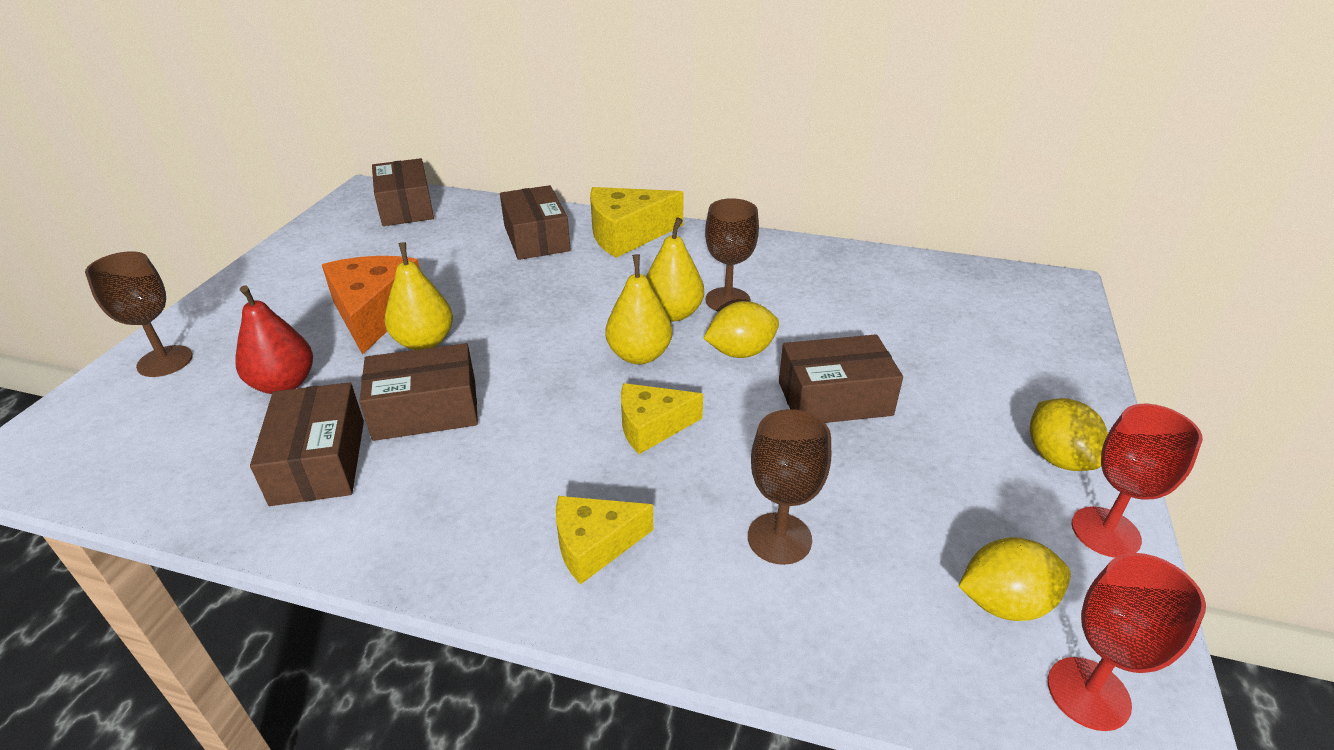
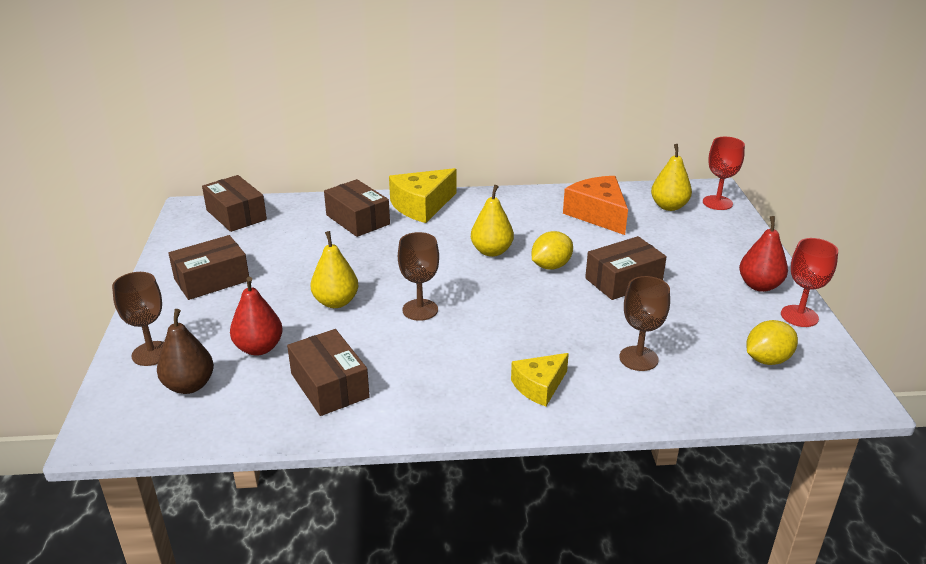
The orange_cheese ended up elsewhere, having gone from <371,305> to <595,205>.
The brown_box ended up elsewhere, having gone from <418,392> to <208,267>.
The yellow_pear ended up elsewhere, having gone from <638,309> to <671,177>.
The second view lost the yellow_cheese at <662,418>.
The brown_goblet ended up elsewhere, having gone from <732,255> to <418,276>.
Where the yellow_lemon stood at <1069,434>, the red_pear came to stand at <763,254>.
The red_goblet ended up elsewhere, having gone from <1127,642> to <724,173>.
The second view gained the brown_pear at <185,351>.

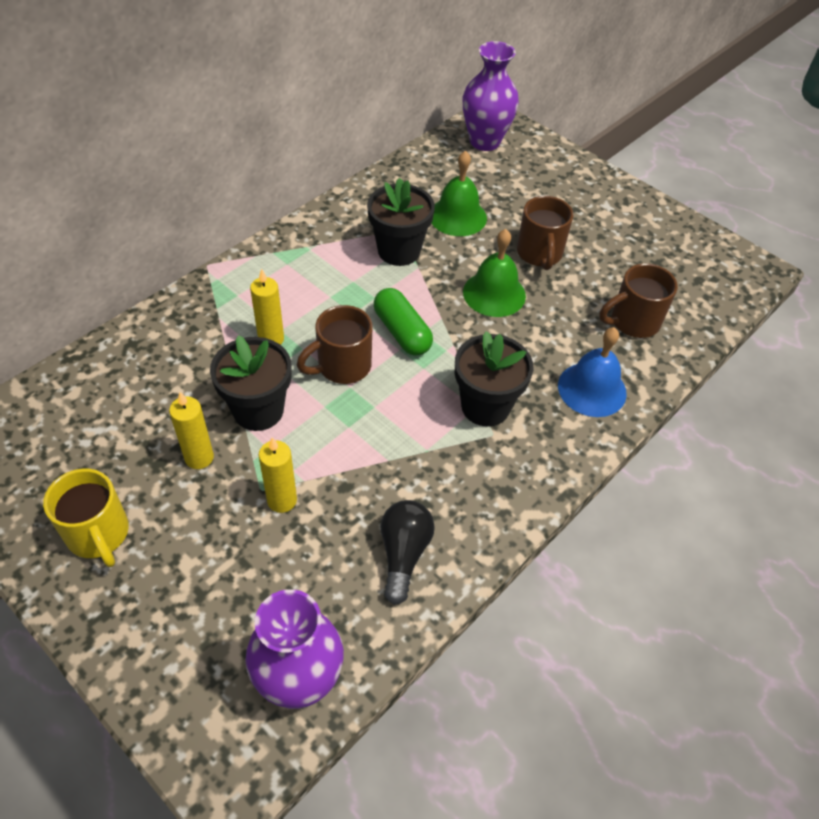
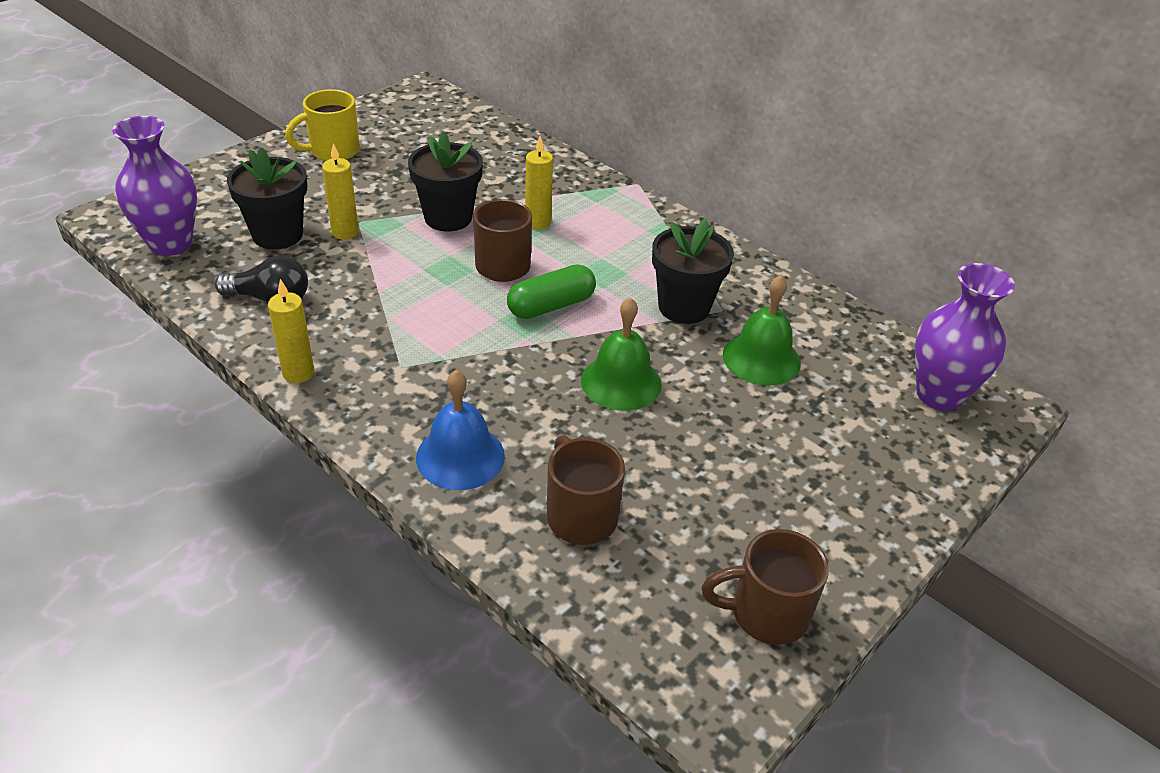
The yellow_candle ended up elsewhere, having gone from <191,430> to <291,331>.
The black_flower_pot ended up elsewhere, having gone from <494,379> to <267,198>.
The brown_mug ended up elsewhere, having gone from <545,233> to <765,587>.

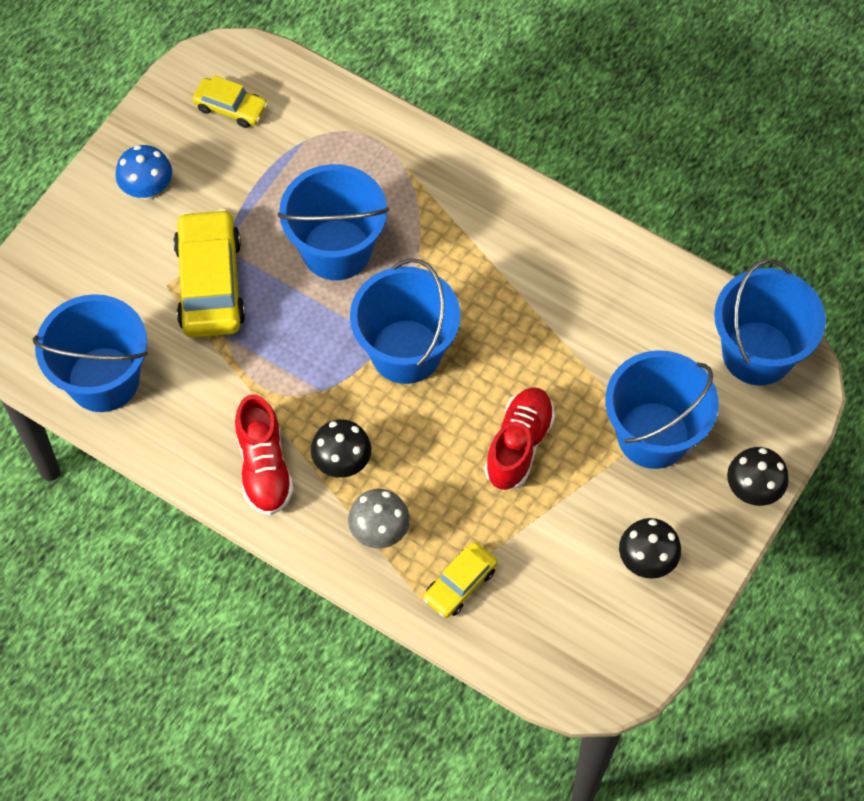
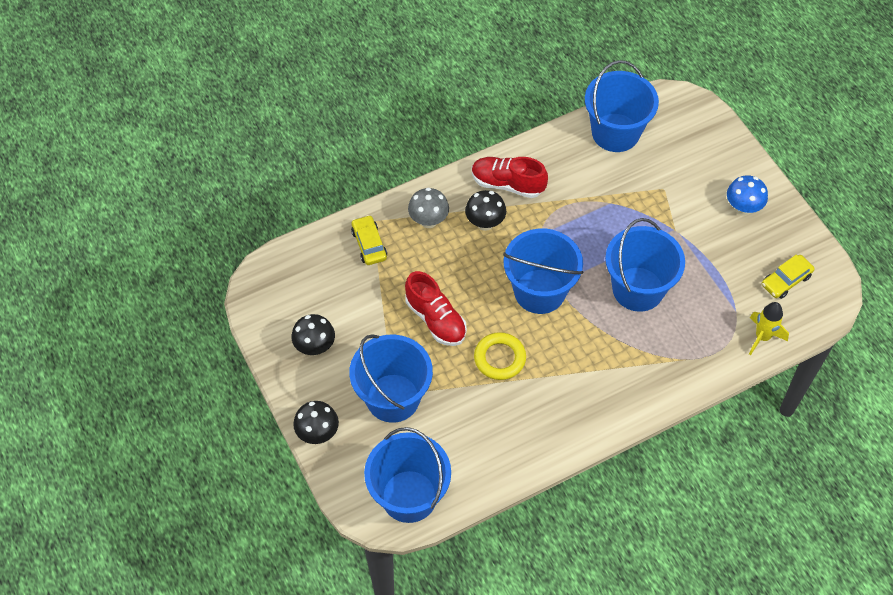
The second view lost the yellow_car at <209,273>.
The second view gained the yellow_ring at <500,356>.
The second view gained the yellow_rocket at <769,328>.

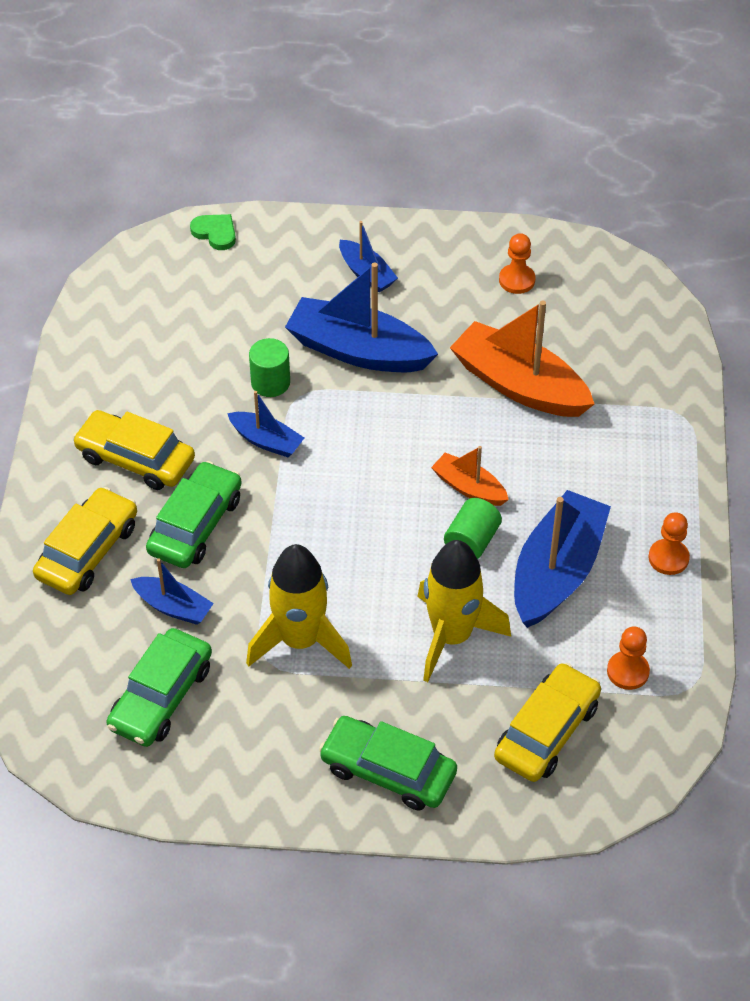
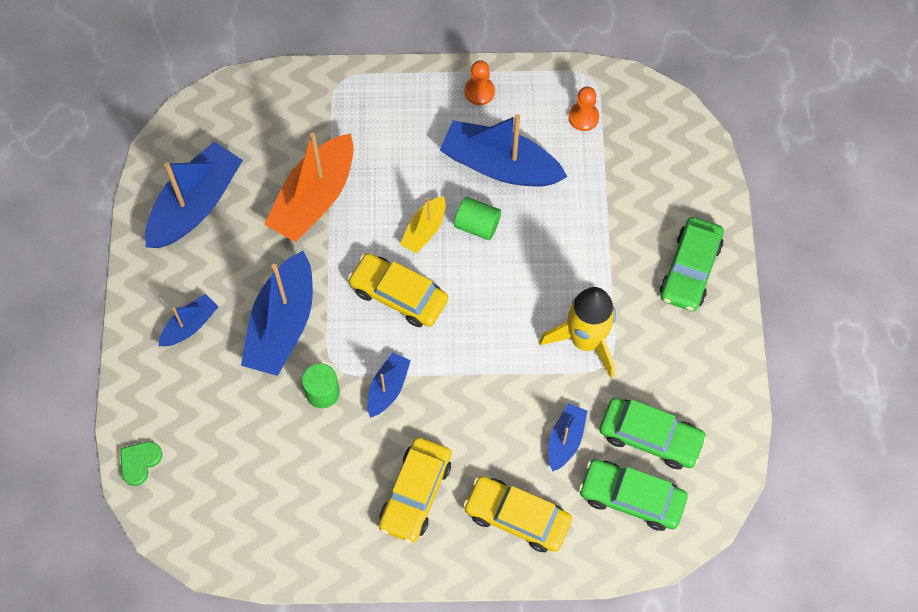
The green_car ended up elsewhere, having gone from <194,514> to <633,495>.
The second view lost the yellow_rocket at <464,611>.
What was the orange_boat at <470,476> turned into the yellow_boat at <423,225>.
The yellow_car ended up elsewhere, having gone from <547,722> to <398,290>.
Where the orange_pawn stood at <517,263>, the blue_boat came to stand at <194,195>.

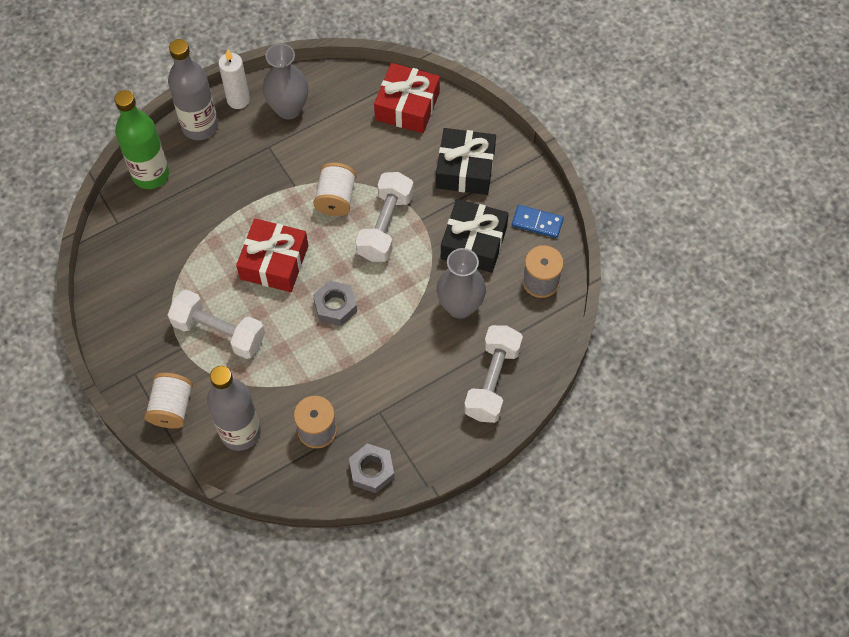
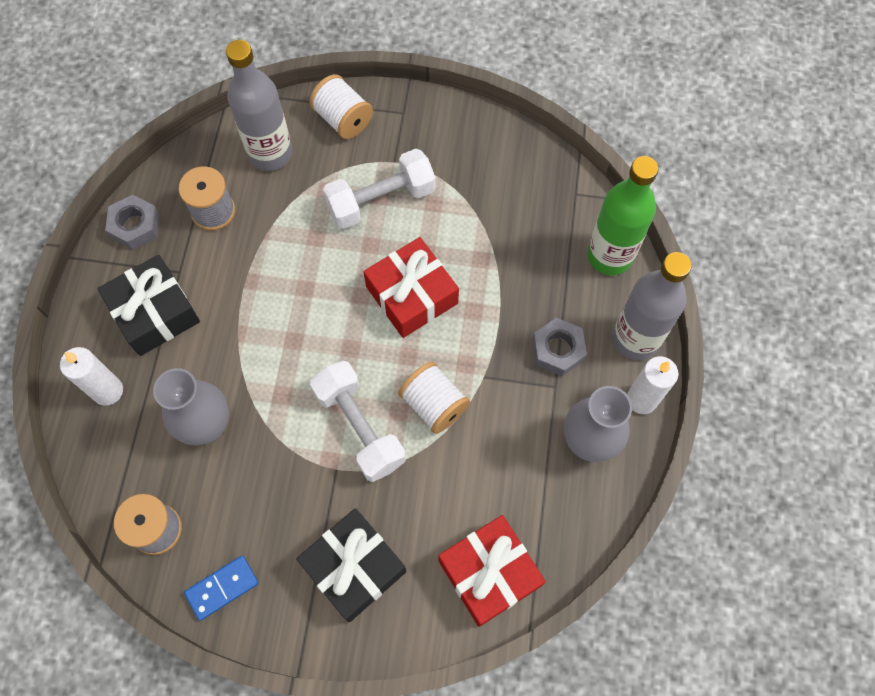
The grey_nut ended up elsewhere, having gone from <335,303> to <559,347>.
The black_gift ended up elsewhere, having gone from <475,236> to <148,305>.
Where the white_dumbbell stood at <493,374>, the white_candle came to stand at <91,376>.

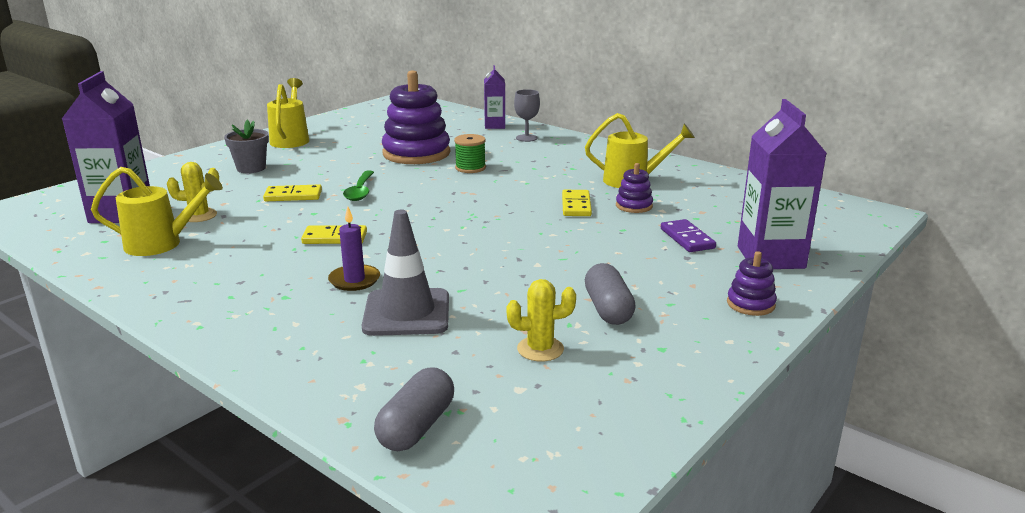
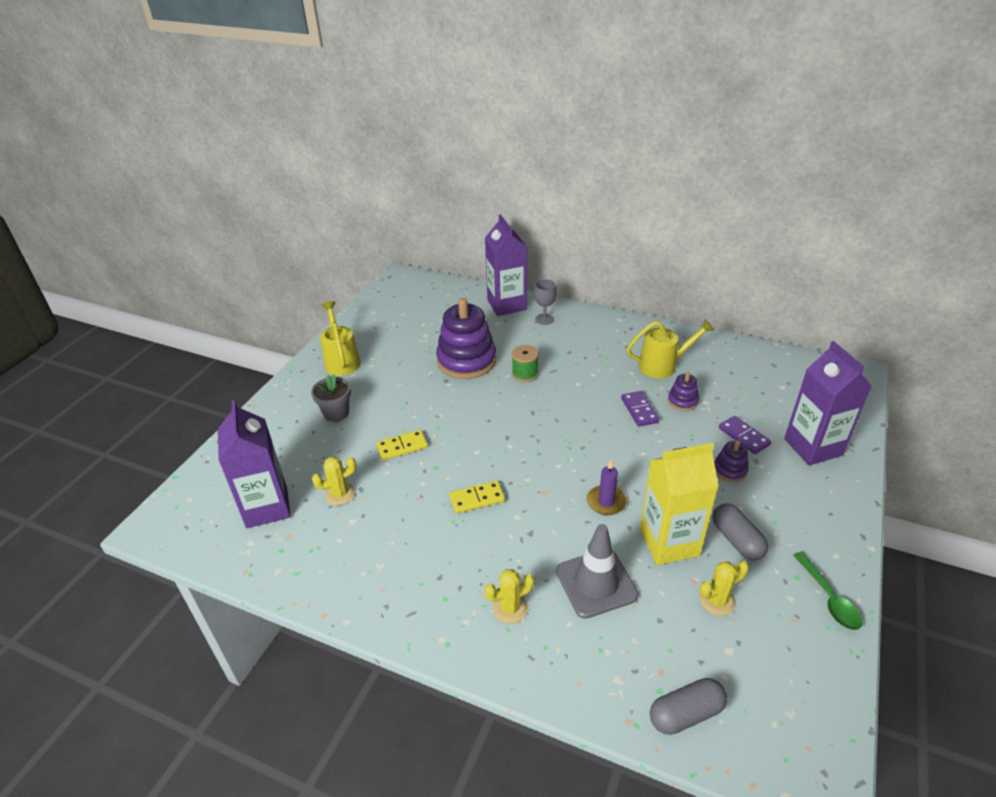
The second view lost the yellow_watering_can at <157,211>.
The purple_candle ended up elsewhere, having gone from <354,249> to <607,487>.
The green_spoon ended up elsewhere, having gone from <358,186> to <827,591>.
The grey_capsule at <414,409> ended up facing another way, 60 degrees clockwise from before.
The size of the purple_carton at <494,97> changed by a factor of 1.77.
What was the yellow_domino at <577,203> turned into the purple_domino at <640,409>.
The purple_stacking_toy ended up elsewhere, having gone from <752,283> to <731,461>.
The second view gained the yellow_cactus at <509,596>.
The second view gained the yellow_carton at <679,504>.

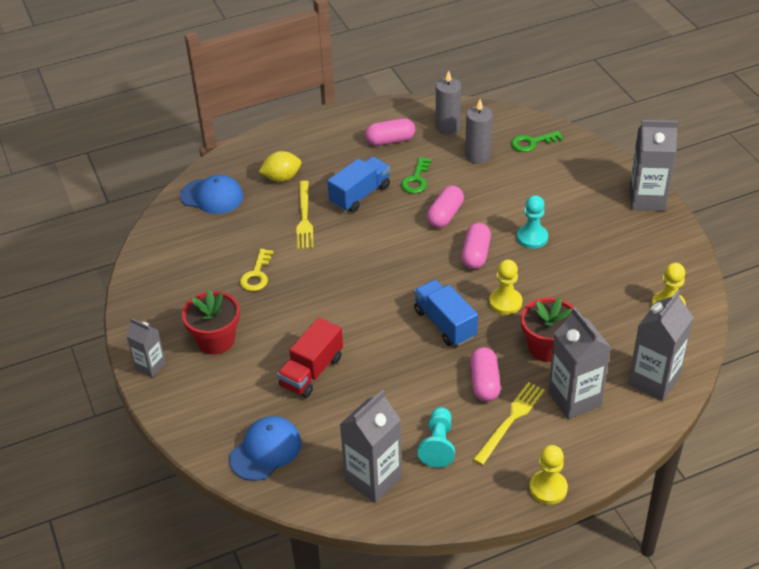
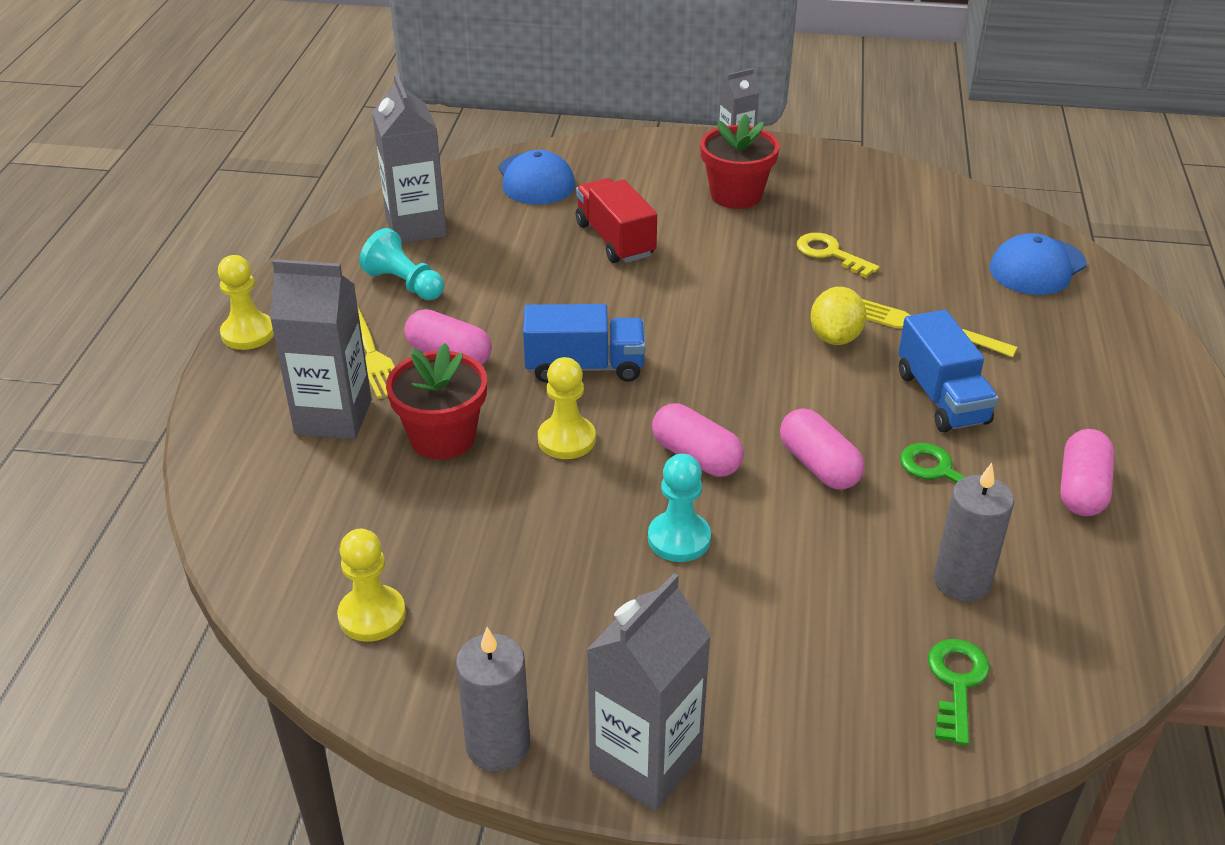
The yellow_lemon ended up elsewhere, having gone from <280,166> to <838,316>.
The grey_candle ended up elsewhere, having gone from <448,102> to <493,699>.
The second view lost the grey_carton at <661,345>.

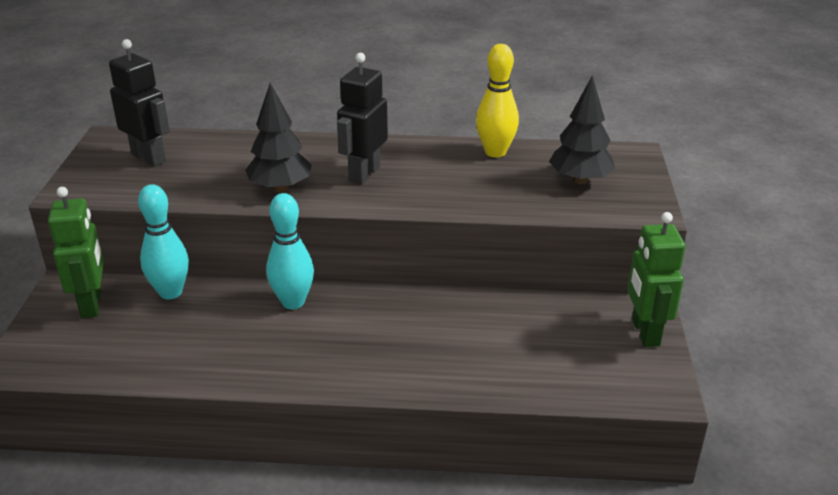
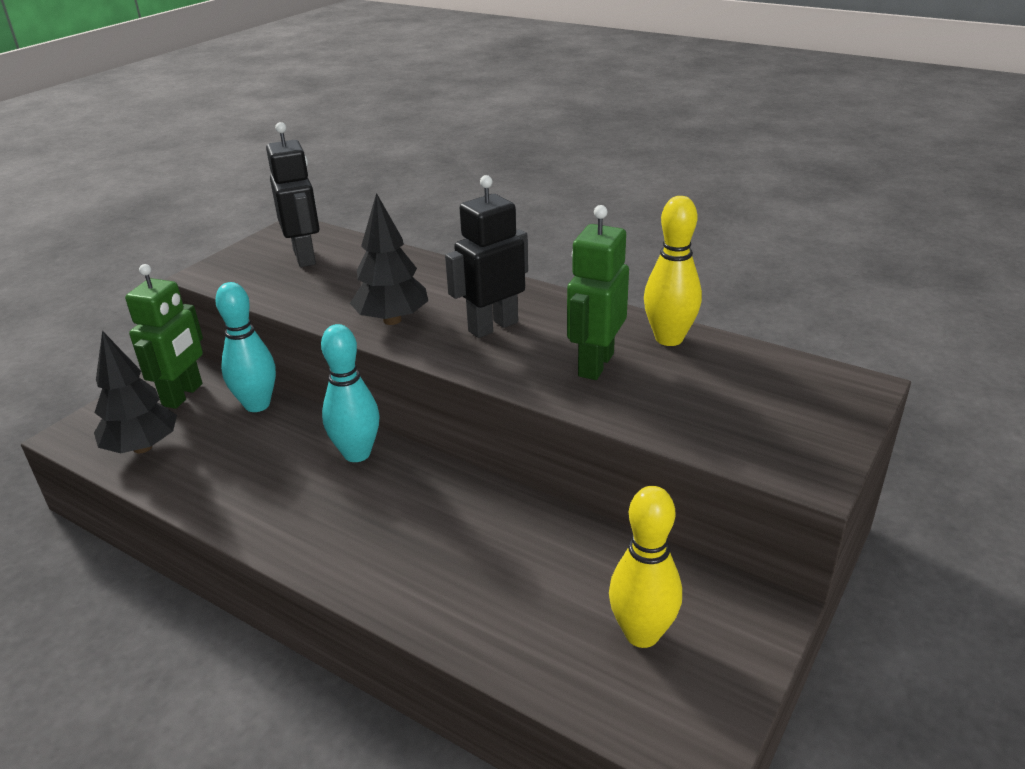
The black_tree ended up elsewhere, having gone from <582,130> to <135,392>.
The green_robot ended up elsewhere, having gone from <656,279> to <598,292>.
The second view gained the yellow_bowling_pin at <645,567>.

